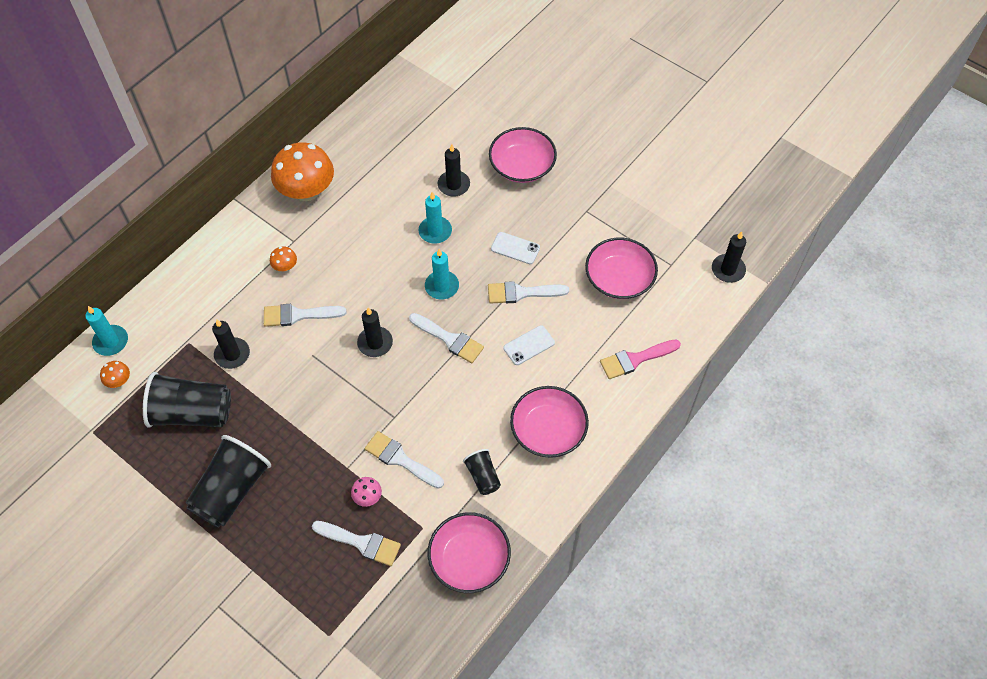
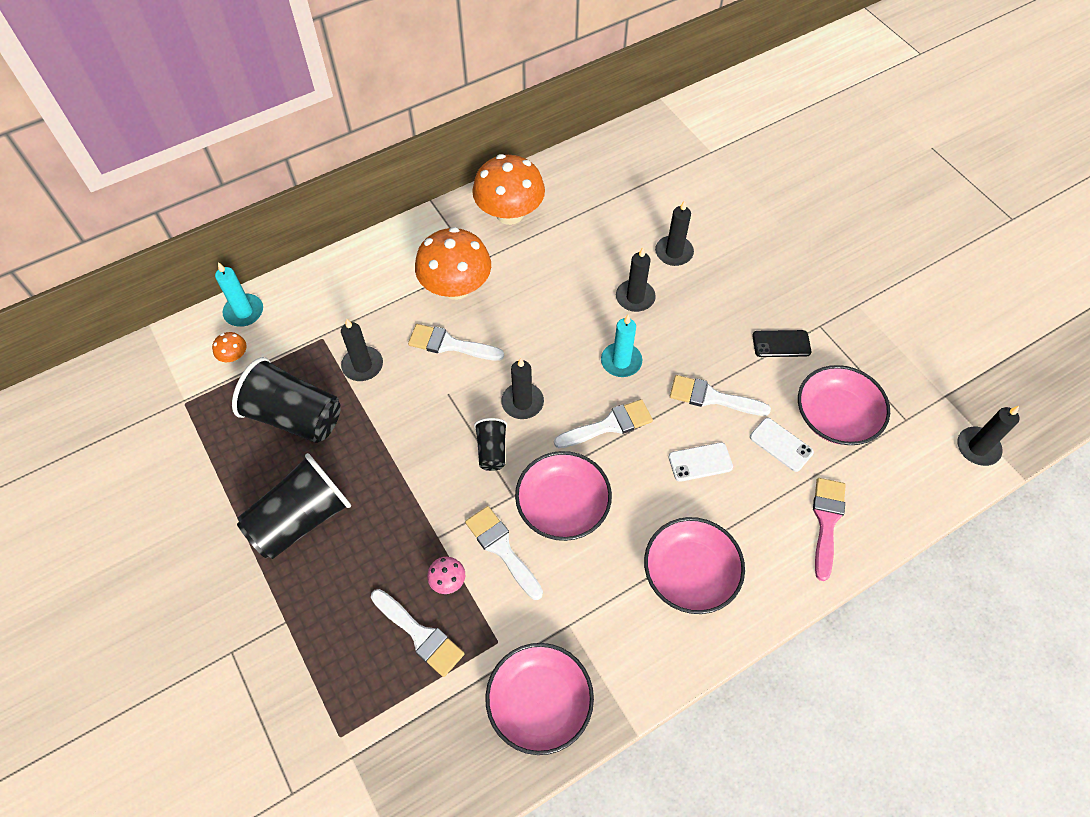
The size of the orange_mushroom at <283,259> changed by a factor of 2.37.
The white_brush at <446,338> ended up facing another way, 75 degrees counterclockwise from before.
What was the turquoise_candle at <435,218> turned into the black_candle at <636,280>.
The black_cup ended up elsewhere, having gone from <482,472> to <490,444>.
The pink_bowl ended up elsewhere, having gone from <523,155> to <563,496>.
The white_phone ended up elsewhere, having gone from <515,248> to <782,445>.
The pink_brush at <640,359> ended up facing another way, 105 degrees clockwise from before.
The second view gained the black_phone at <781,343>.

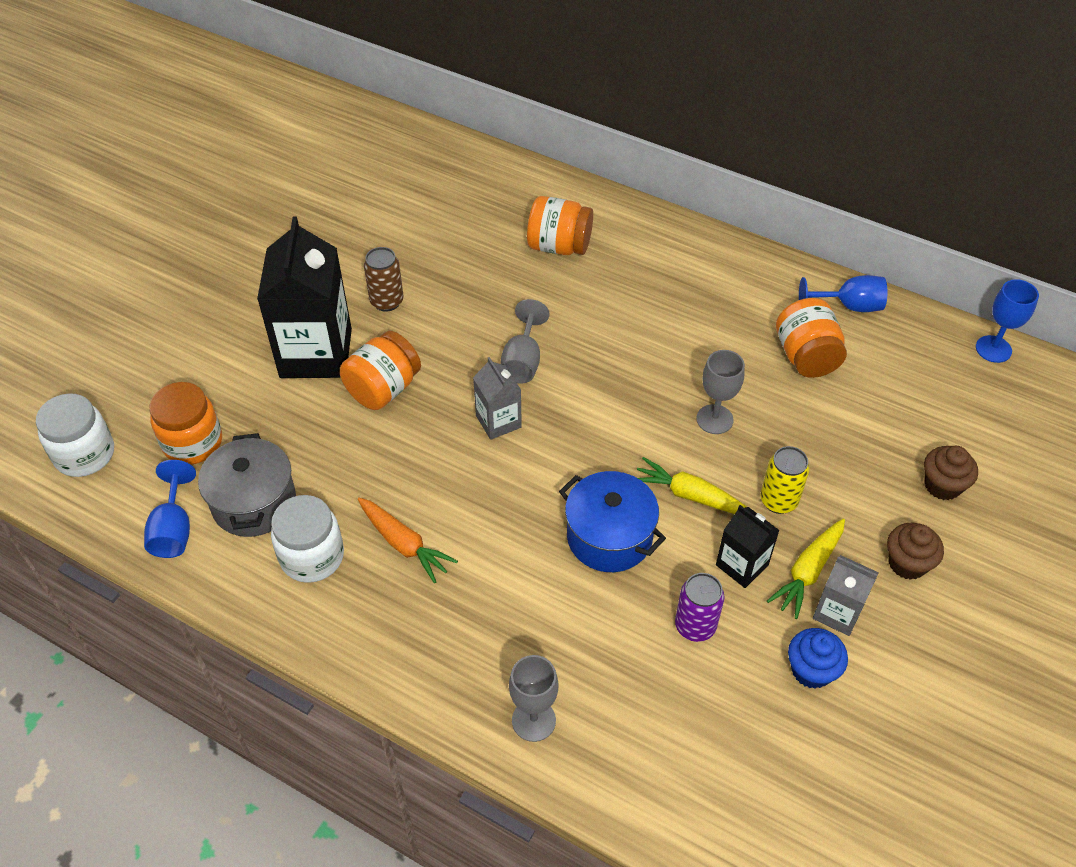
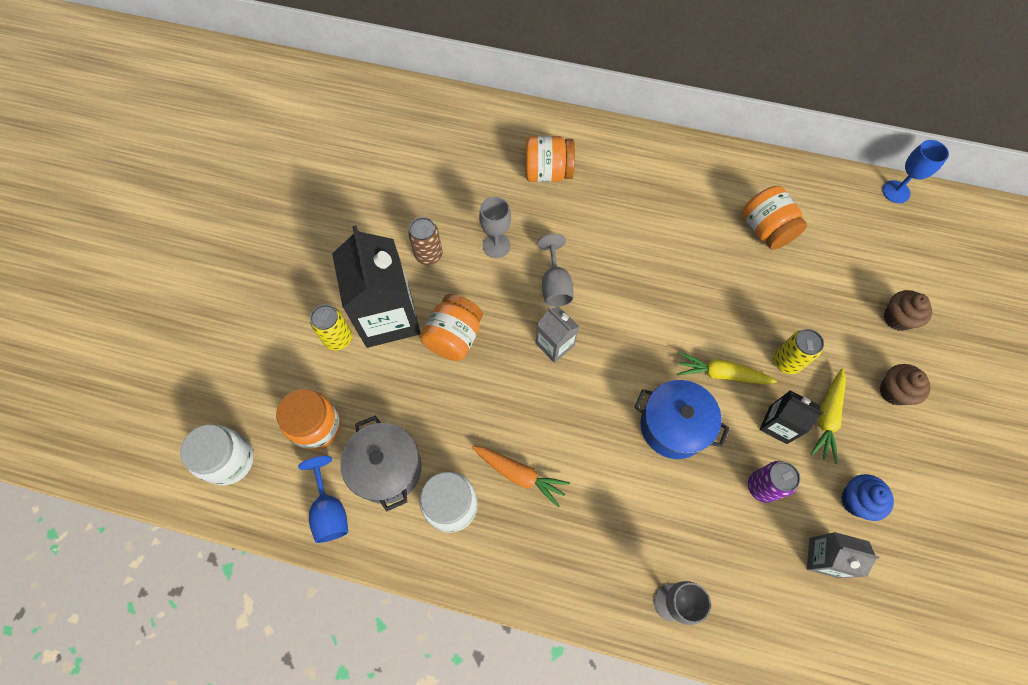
The grey_goblet ended up elsewhere, having gone from <720,392> to <495,227>.
The second view lost the blue_goblet at <843,293>.
The grey_carton ended up elsewhere, having gone from <846,595> to <843,555>.
The second view gained the yellow_can at <331,327>.

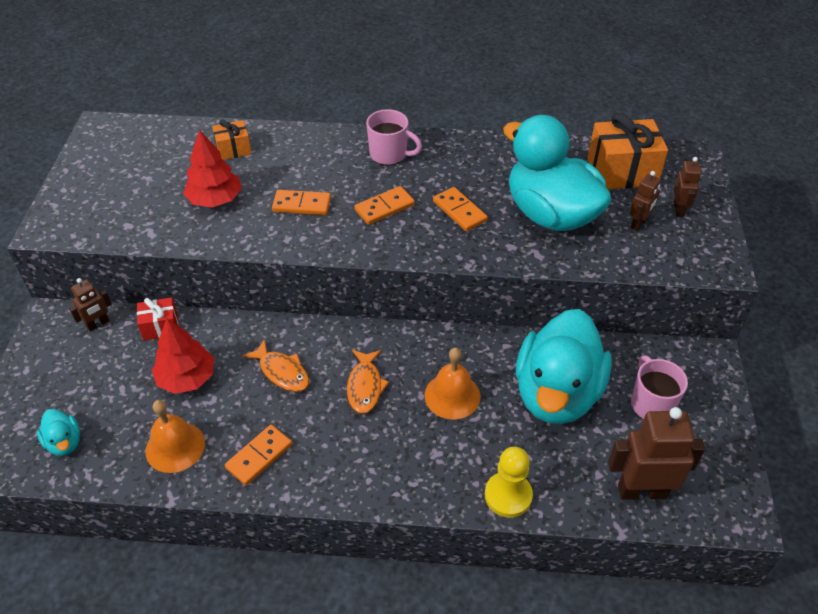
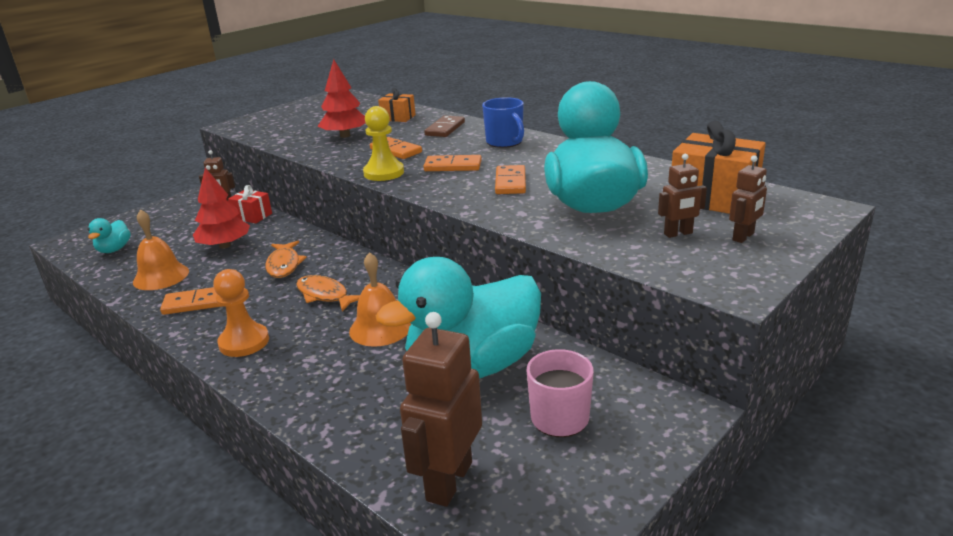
The orange_fish at <368,382> ended up facing another way, 90 degrees clockwise from before.
What was the pink_mug at <394,137> turned into the blue_mug at <503,122>.
The yellow_pawn ended up elsewhere, having gone from <509,482> to <383,143>.
The brown_robot at <656,453> ended up facing another way, 105 degrees counterclockwise from before.
The second view gained the orange_pawn at <241,313>.
The second view gained the brown_domino at <444,126>.

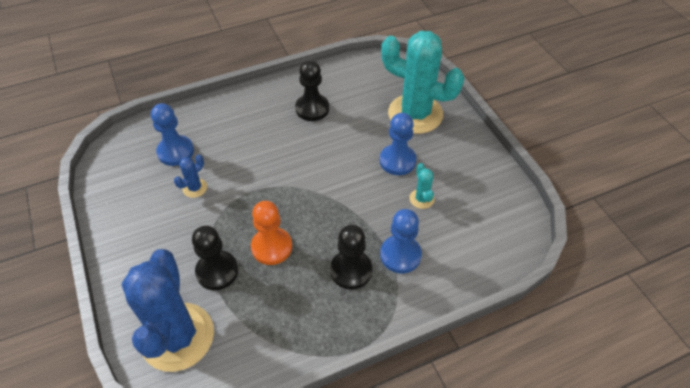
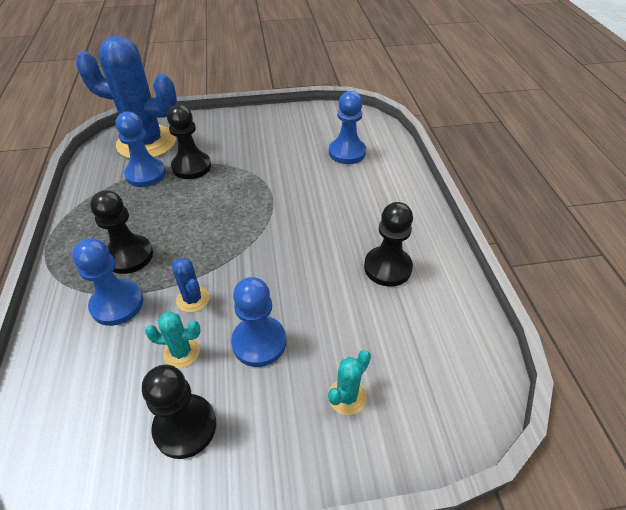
The blue_cactus ended up elsewhere, having gone from <190,176> to <190,285>.
The second view lost the orange_pawn at <271,233>.
The size of the turquoise_cactus at <422,82> changed by a factor of 0.40.
The second view gained the blue_pawn at <141,149>.
The second view gained the black_pawn at <179,411>.

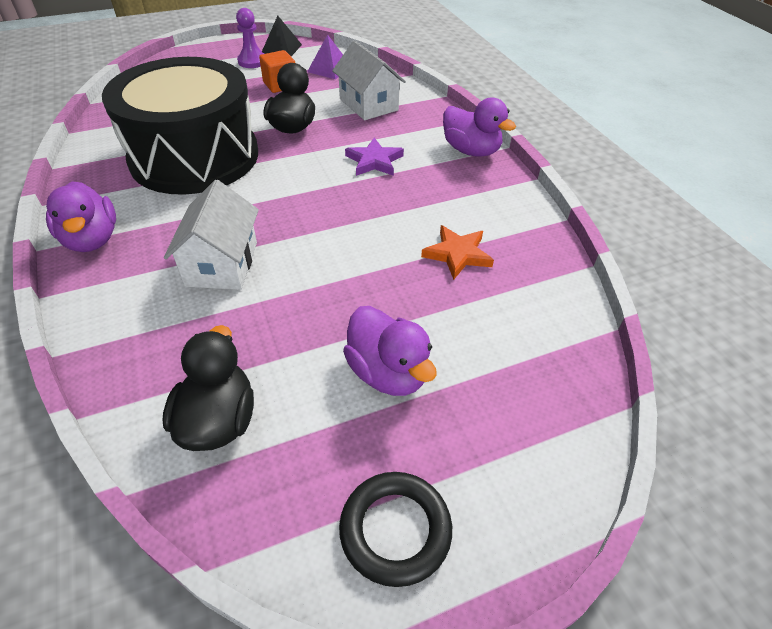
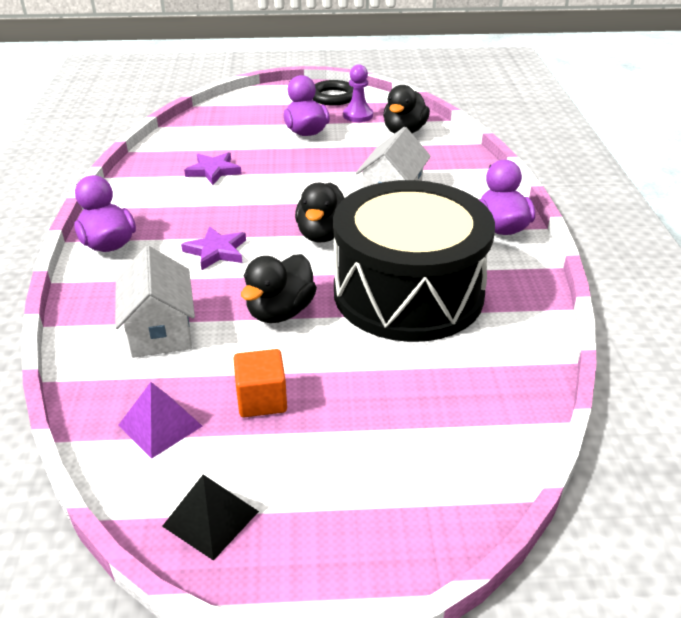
The purple_pawn ended up elsewhere, having gone from <250,38> to <358,93>.
What was the orange_star at <457,252> turned into the purple_star at <213,168>.
The second view gained the black_duck at <319,212>.

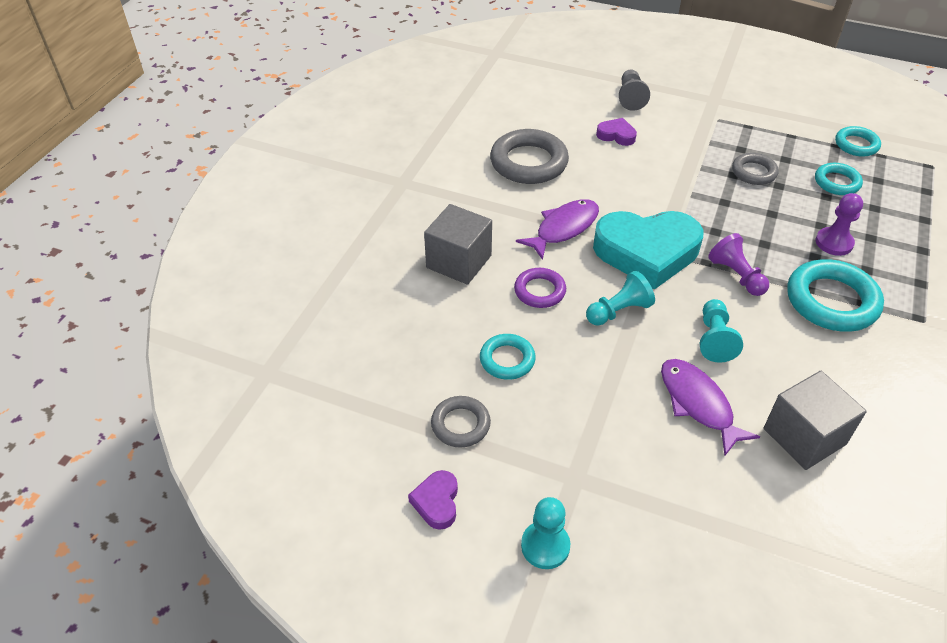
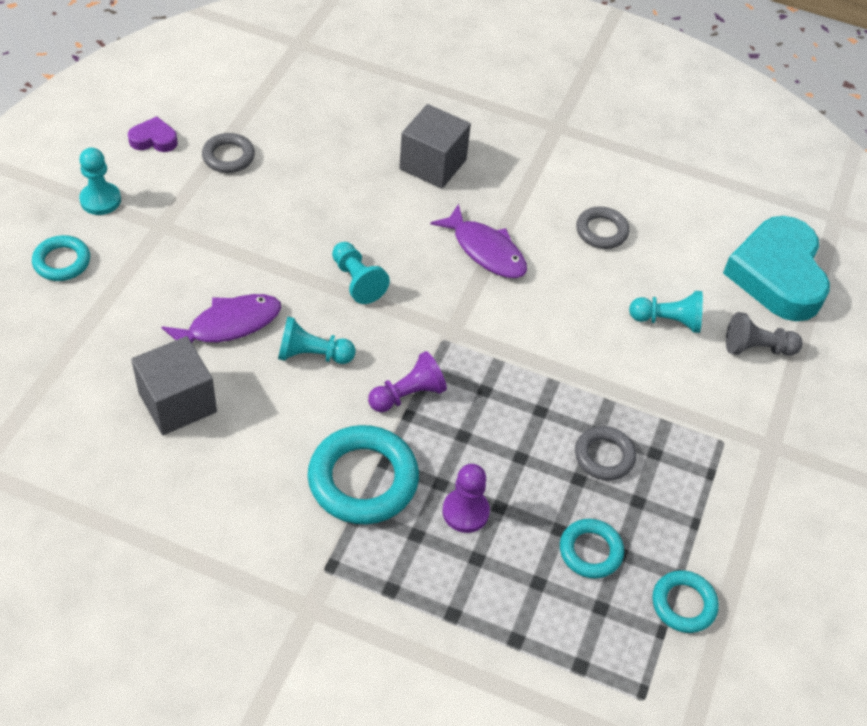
The turquoise_ring ended up elsewhere, having gone from <508,357> to <61,258>.
The size of the grey_ring at <529,156> changed by a factor of 0.57.
The second view lost the purple_ring at <540,288>.
The turquoise_heart ended up elsewhere, having gone from <648,250> to <776,268>.
Where the purple_heart stood at <616,132>, the turquoise_pawn came to stand at <666,312>.

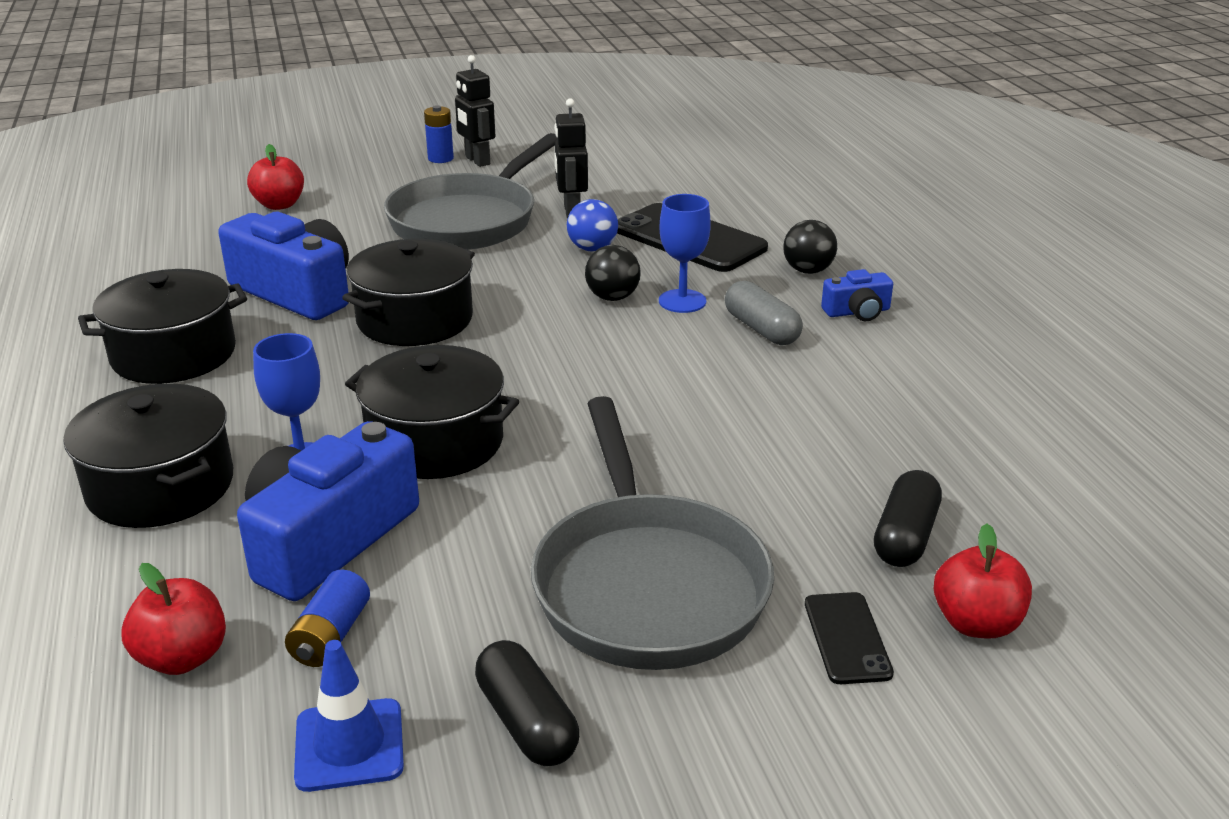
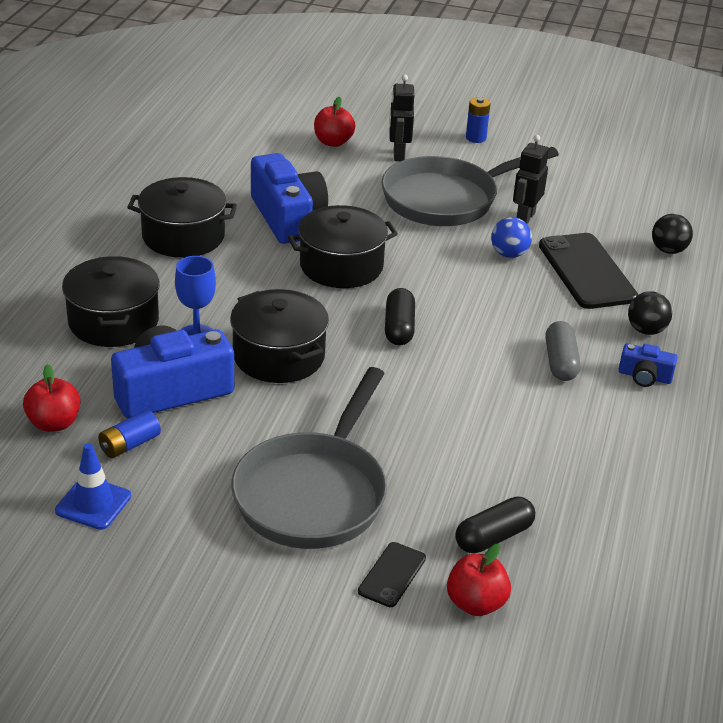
The black_robot ended up elsewhere, having gone from <475,111> to <401,118>.
The black_capsule ended up elsewhere, having gone from <527,703> to <400,316>.
The black_ball ended up elsewhere, having gone from <613,273> to <672,234>.
The second view lost the blue_goblet at <685,253>.

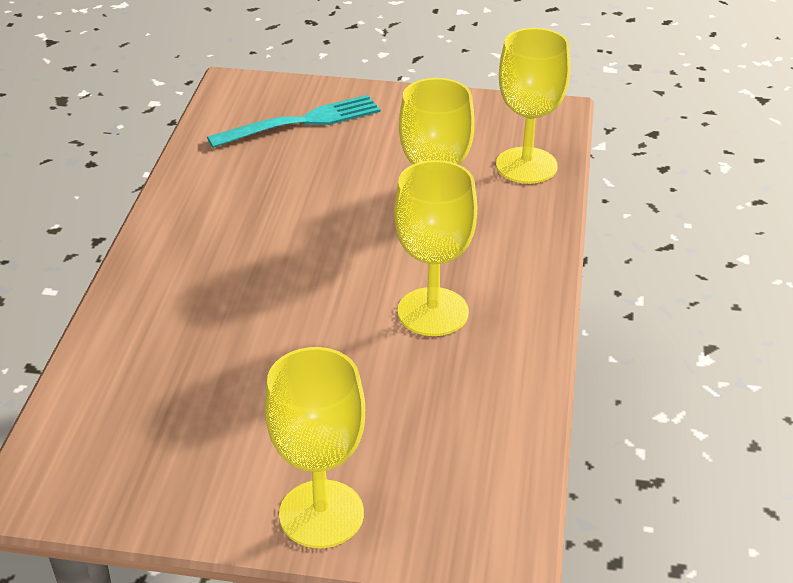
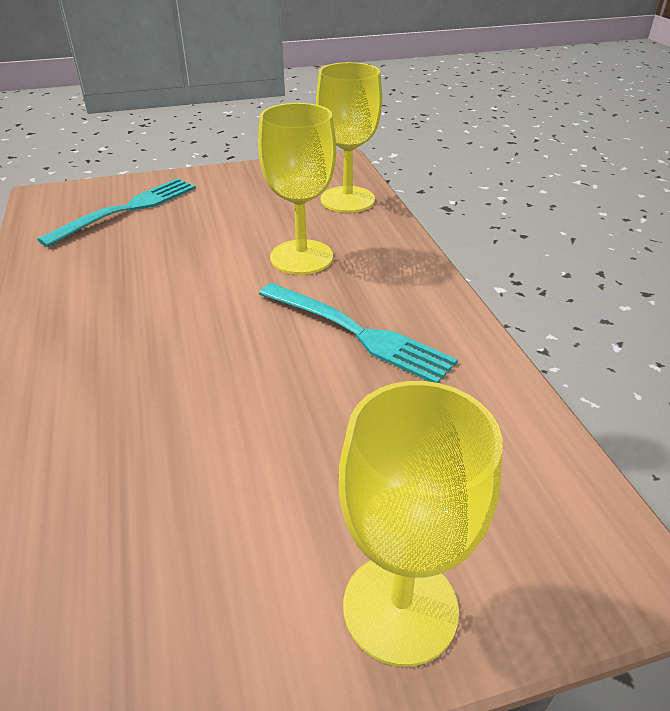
Where the yellow_goblet stood at <435,248>, the turquoise_fork came to stand at <358,333>.

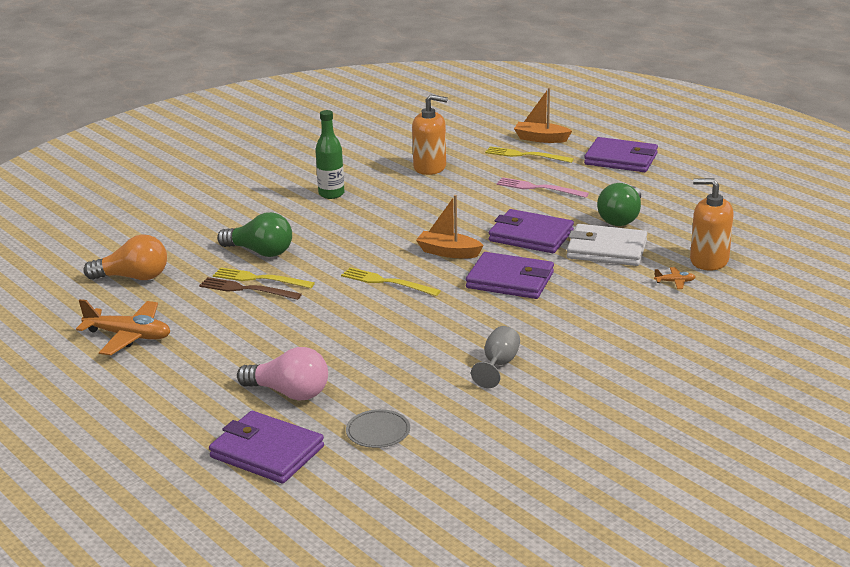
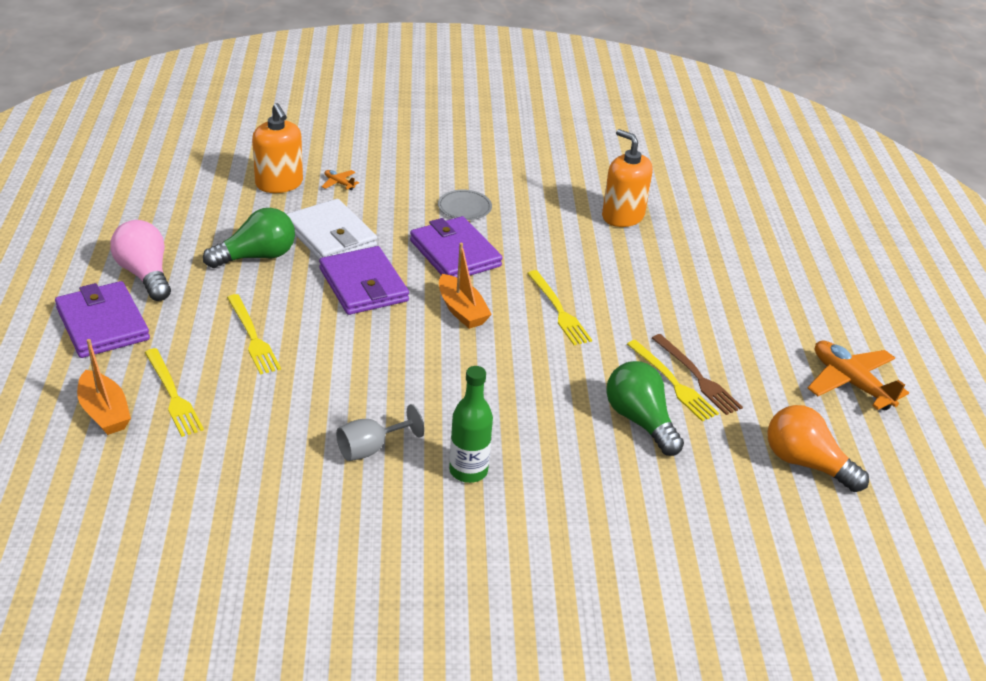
The second view lost the purple_wallet at <266,447>.
The pink_light_bulb ended up elsewhere, having gone from <282,373> to <140,260>.
The grey_plate ended up elsewhere, having gone from <378,428> to <465,205>.
The orange_soap_dispenser ended up elsewhere, having gone from <430,135> to <627,178>.
The grey_goblet ended up elsewhere, having gone from <495,357> to <380,432>.
What was the pink_fork at <542,187> turned into the yellow_fork at <254,334>.

